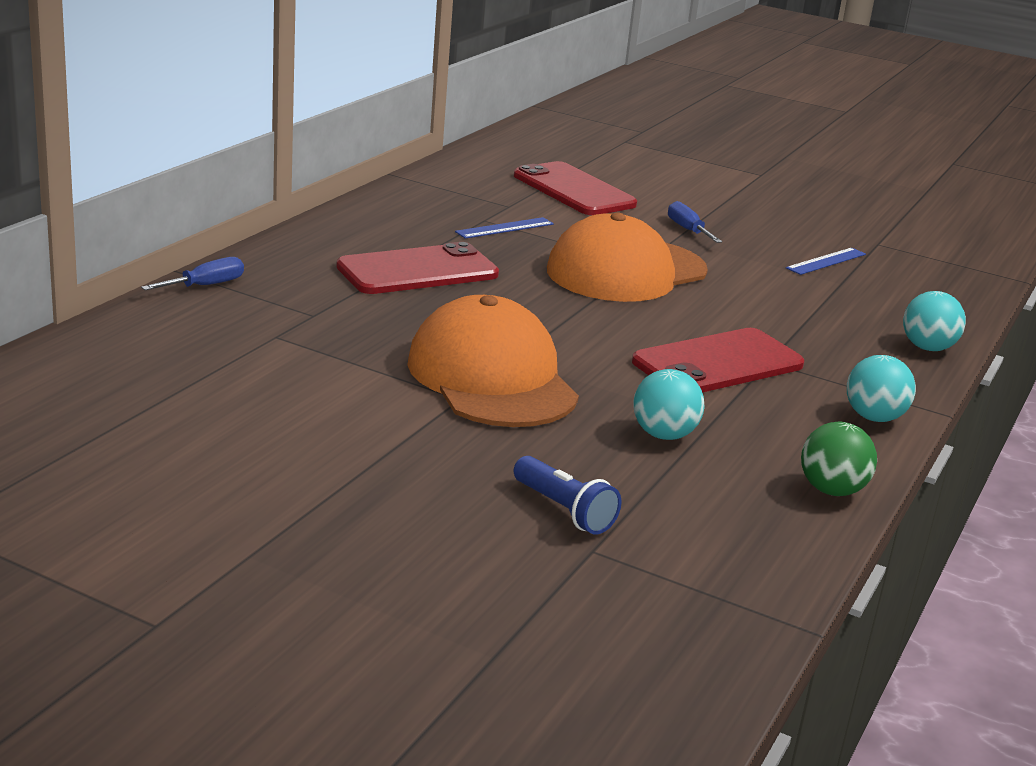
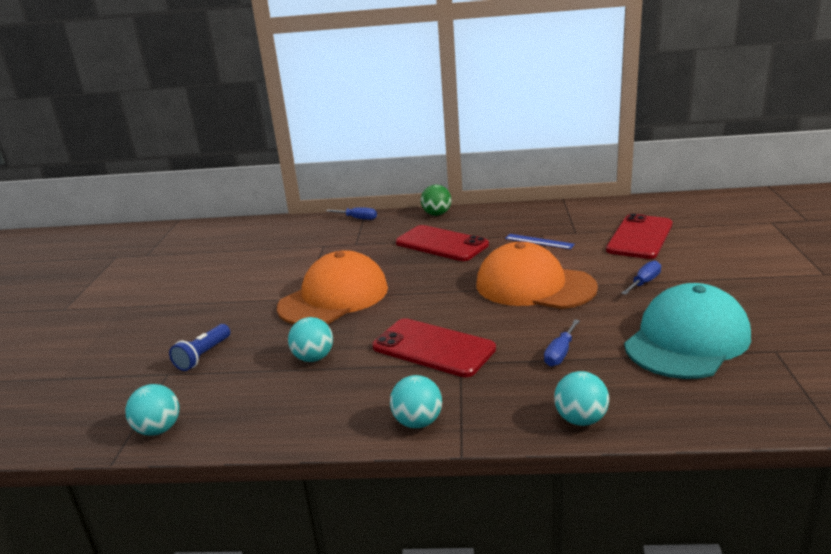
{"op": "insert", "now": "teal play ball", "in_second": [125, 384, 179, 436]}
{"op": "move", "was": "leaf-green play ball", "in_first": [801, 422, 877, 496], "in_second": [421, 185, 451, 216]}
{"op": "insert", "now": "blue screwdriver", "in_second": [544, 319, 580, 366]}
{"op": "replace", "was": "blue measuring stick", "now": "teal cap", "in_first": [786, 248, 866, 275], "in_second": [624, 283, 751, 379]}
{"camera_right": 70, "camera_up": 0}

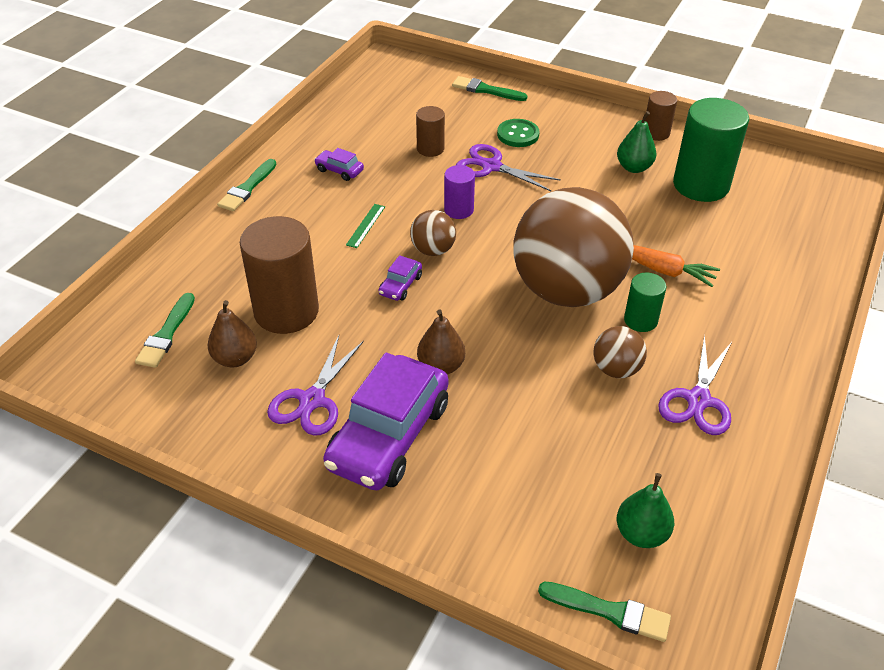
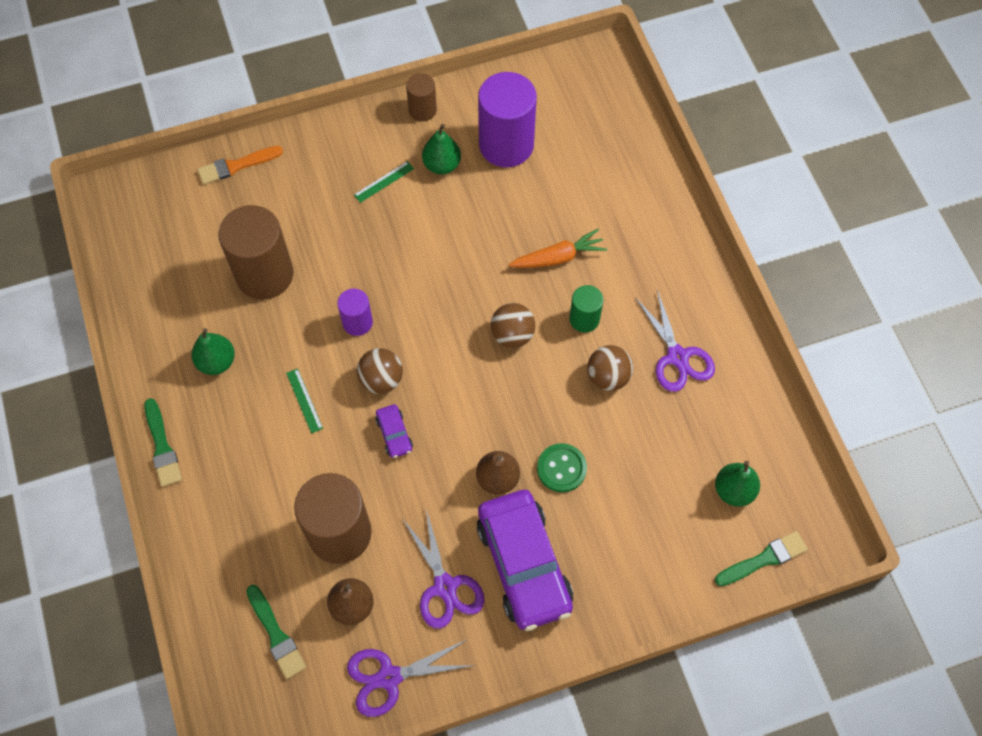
{"op": "replace", "was": "purple toy car", "now": "leaf-green toy pear", "in_first": [314, 148, 364, 181], "in_second": [191, 328, 235, 375]}
{"op": "recolor", "was": "leaf-green paint brush", "now": "orange-coloured paint brush", "in_first": [452, 76, 527, 101], "in_second": [197, 146, 283, 185]}
{"op": "resize", "was": "dark brown cylinder", "in_first": [416, 106, 445, 157], "in_second": [218, 205, 293, 300], "ratio": 1.94}
{"op": "move", "was": "purple pair of scissors", "in_first": [456, 144, 561, 191], "in_second": [347, 639, 475, 717]}
{"op": "insert", "now": "leaf-green measuring stick", "in_second": [354, 161, 414, 203]}
{"op": "recolor", "was": "leaf-green cylinder", "now": "purple cylinder", "in_first": [673, 98, 749, 202], "in_second": [478, 72, 537, 167]}
{"op": "resize", "was": "dark brown play ball", "in_first": [513, 187, 634, 307], "in_second": [490, 303, 535, 348], "ratio": 0.42}
{"op": "move", "was": "leaf-green shirt button", "in_first": [497, 119, 540, 147], "in_second": [537, 443, 587, 492]}
{"camera_right": -45, "camera_up": 20}

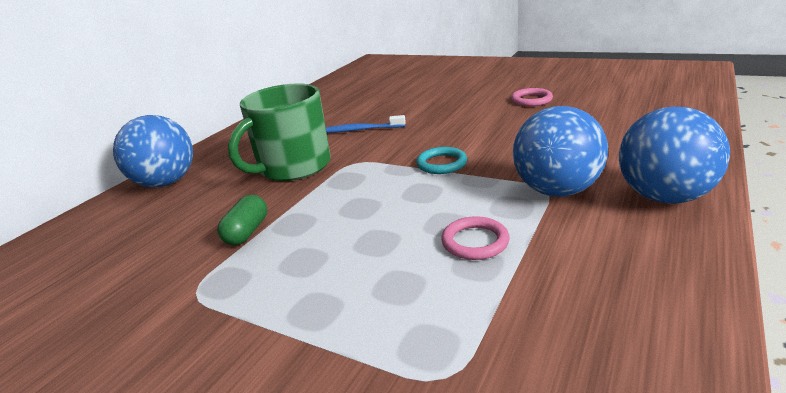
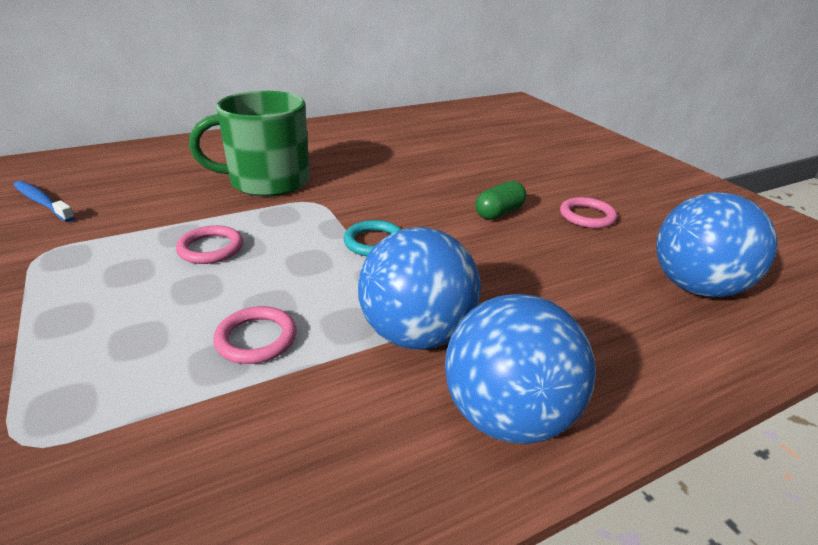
{"op": "move", "was": "blue toothbrush", "in_first": [326, 115, 406, 133], "in_second": [14, 181, 75, 222]}
{"op": "insert", "now": "pink ring", "in_second": [176, 225, 243, 264]}
{"op": "move", "was": "leaf-green pill", "in_first": [217, 195, 267, 246], "in_second": [475, 181, 526, 220]}
{"op": "move", "was": "blue play ball", "in_first": [113, 115, 193, 187], "in_second": [656, 192, 777, 298]}
{"camera_right": 30, "camera_up": 5}

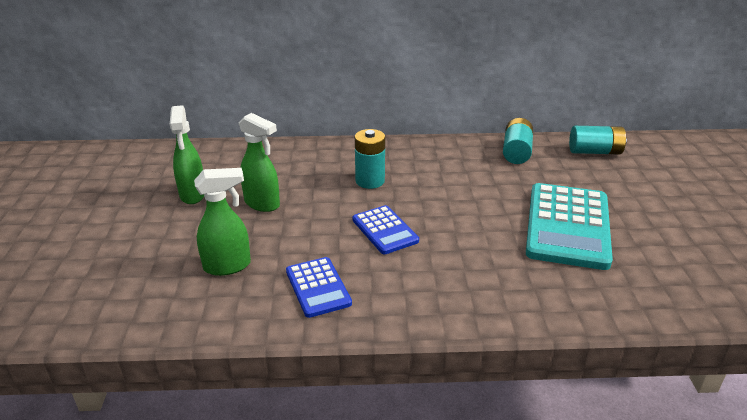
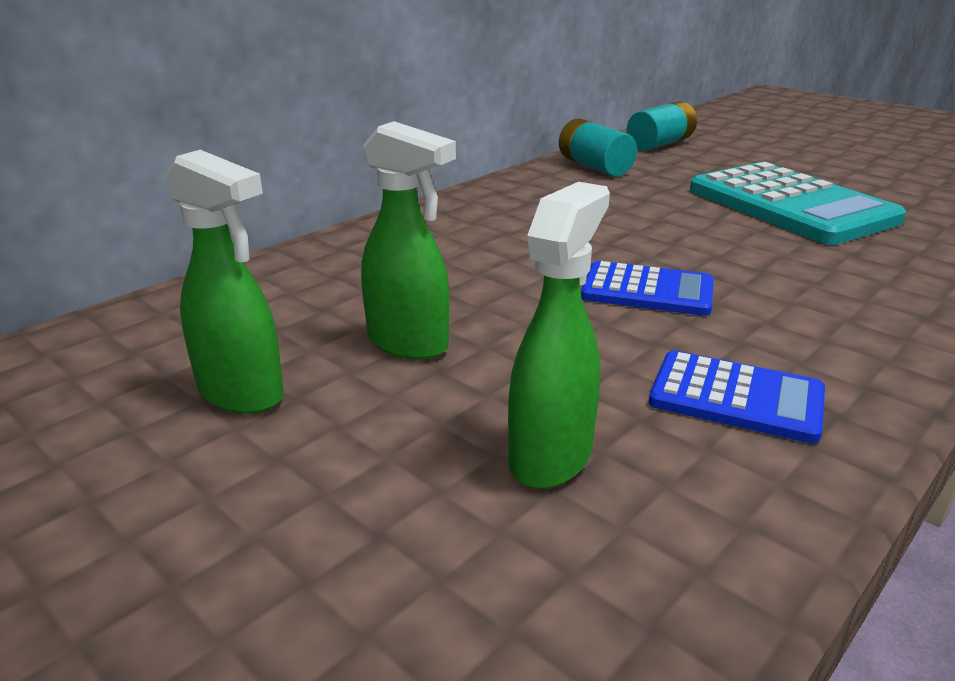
{"op": "rotate", "was": "leaf-green sprayer", "in_first": [239, 113, 280, 212], "in_second": [361, 121, 456, 360], "clockwise": 45}
{"op": "delete", "was": "teal AA battery", "in_first": [355, 129, 385, 189]}
{"camera_right": -45, "camera_up": -5}

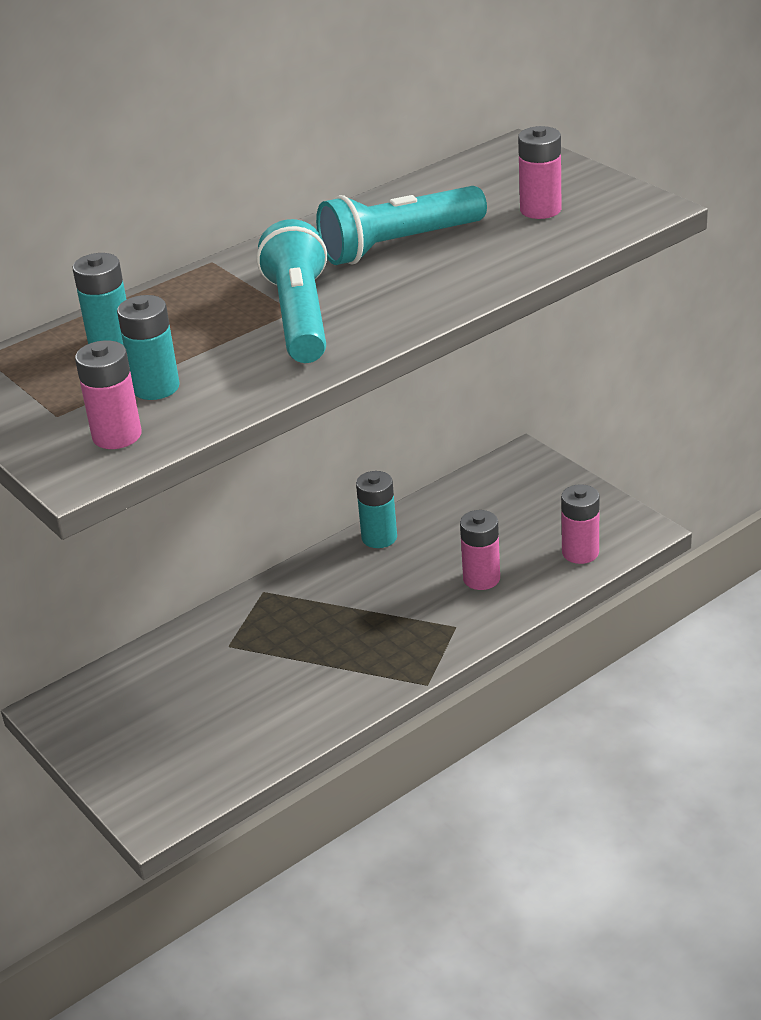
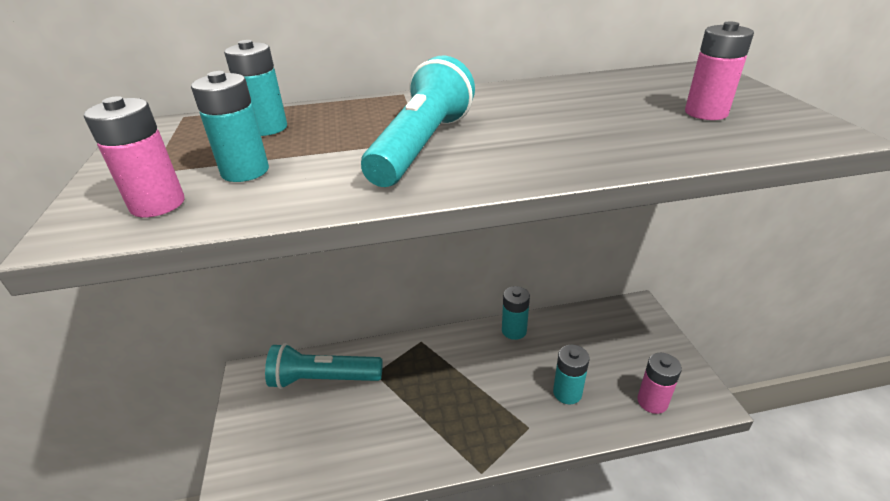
{"op": "move", "was": "teal pocket torch", "in_first": [316, 186, 487, 265], "in_second": [265, 343, 383, 389]}
{"op": "recolor", "was": "pink AA battery", "now": "teal AA battery", "in_first": [460, 510, 500, 590], "in_second": [553, 345, 589, 404]}
{"camera_right": 25, "camera_up": 0}

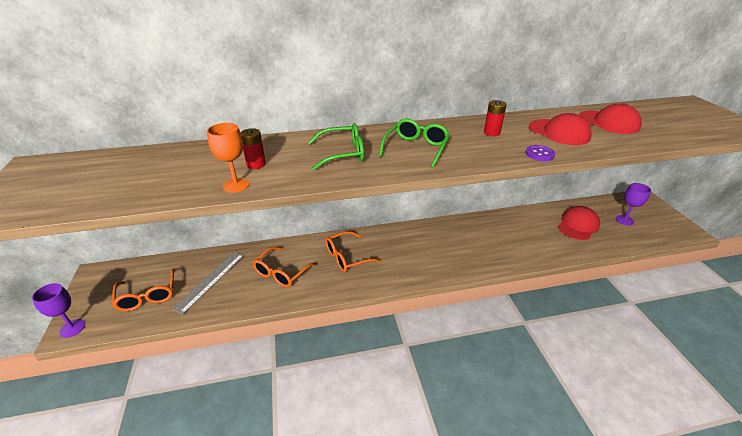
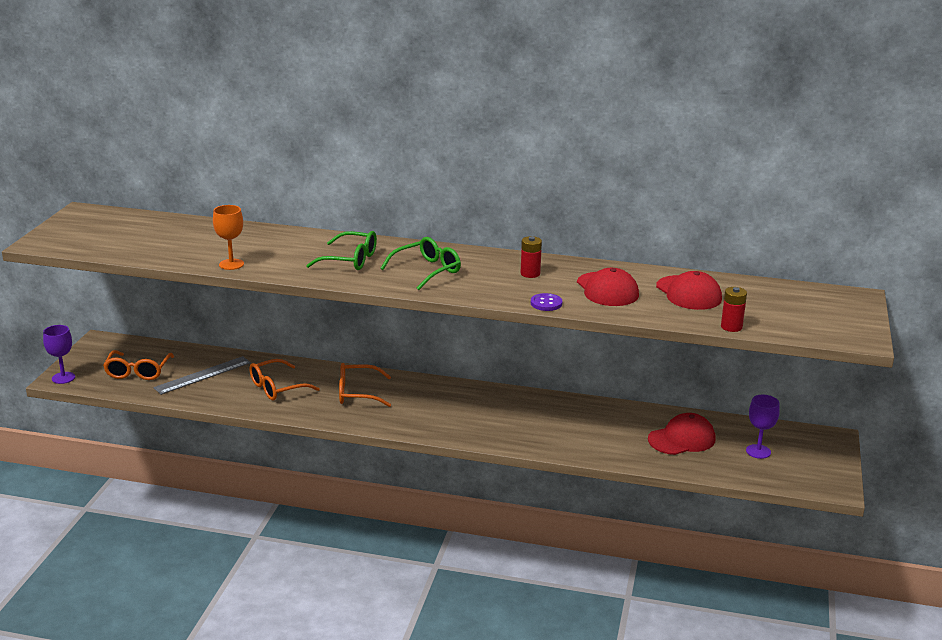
{"op": "move", "was": "scarlet AA battery", "in_first": [241, 128, 266, 169], "in_second": [721, 287, 747, 332]}
{"camera_right": 25, "camera_up": -10}

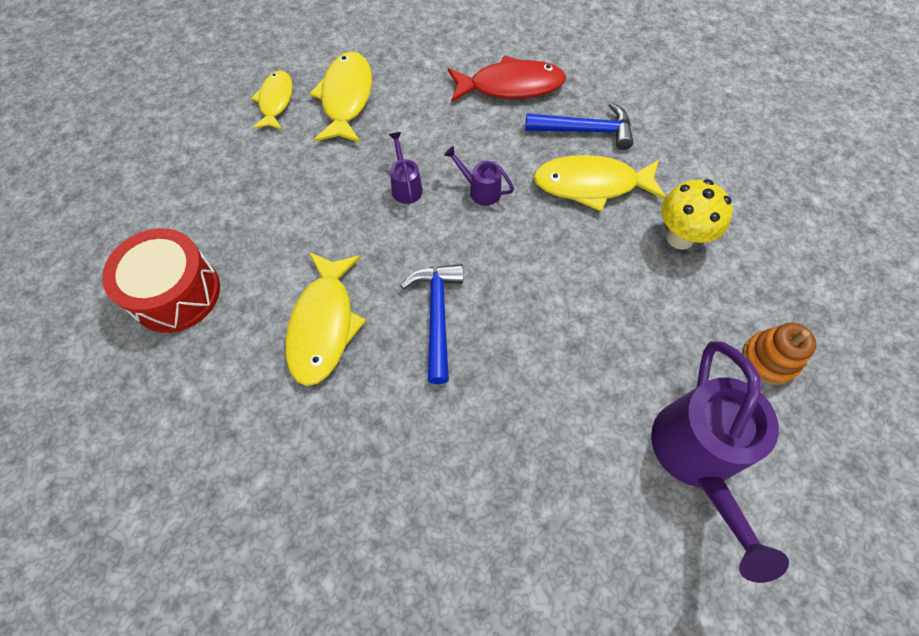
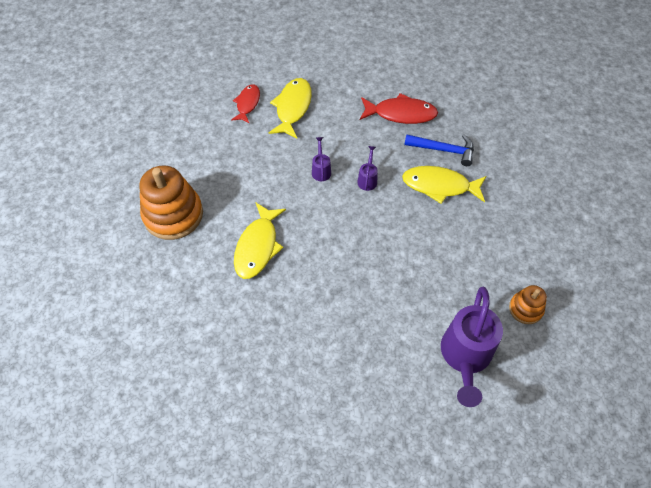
{"op": "replace", "was": "scarlet drum", "now": "orange-coloured ring stacker", "in_first": [102, 228, 220, 333], "in_second": [139, 166, 203, 240]}
{"op": "recolor", "was": "yellow toy fish", "now": "scarlet toy fish", "in_first": [251, 70, 293, 130], "in_second": [231, 84, 260, 124]}
{"op": "rotate", "was": "purple watering can", "in_first": [444, 146, 514, 206], "in_second": [357, 146, 378, 191], "clockwise": 60}
{"op": "delete", "was": "blue claw hammer", "in_first": [401, 264, 463, 384]}
{"op": "delete", "was": "yellow mushroom", "in_first": [661, 179, 733, 250]}
{"camera_right": 10, "camera_up": -5}

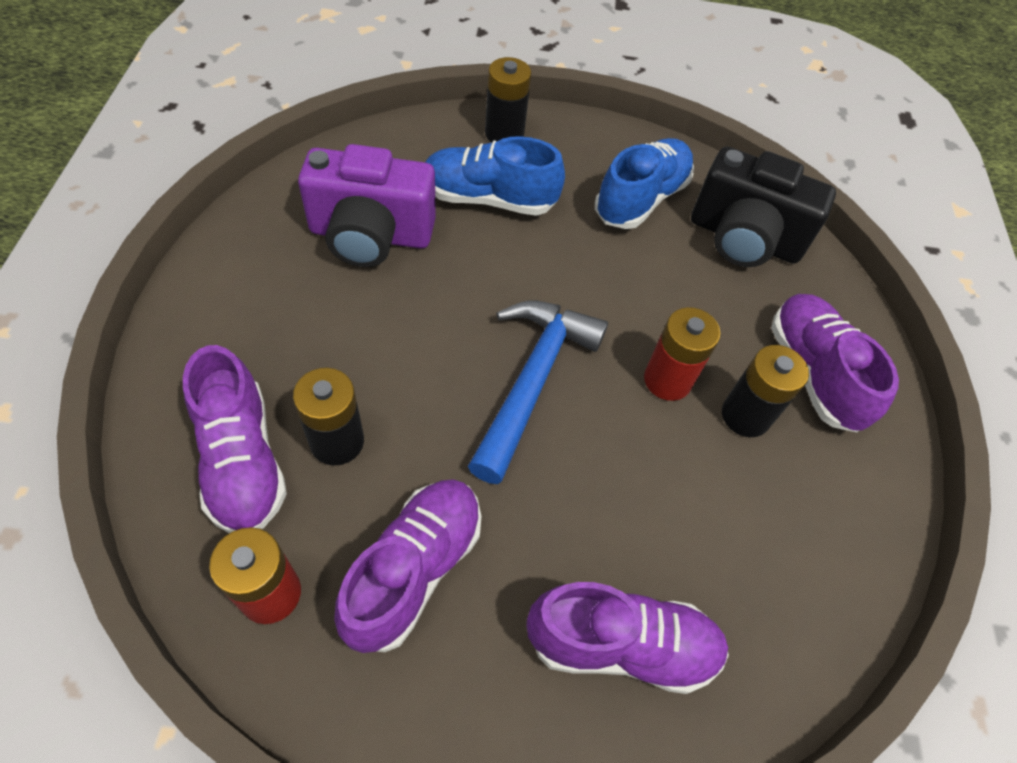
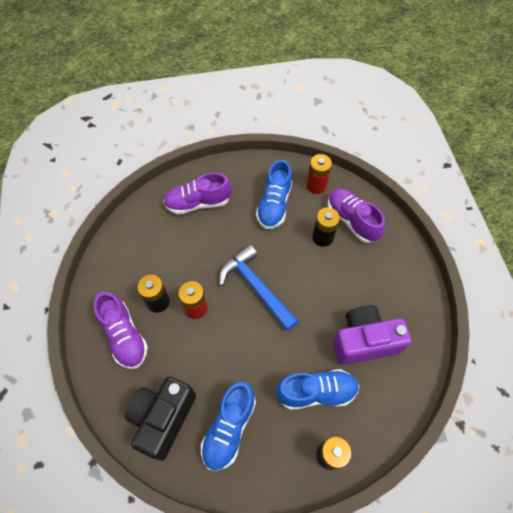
{"op": "rotate", "was": "black compact camera", "in_first": [691, 146, 836, 267], "in_second": [125, 377, 196, 461], "clockwise": -75}
{"op": "rotate", "was": "blue claw hammer", "in_first": [468, 301, 608, 484], "in_second": [219, 244, 299, 331], "clockwise": 135}
{"op": "recolor", "was": "purple shoe", "now": "blue shoe", "in_first": [334, 479, 481, 653], "in_second": [256, 160, 292, 229]}
{"camera_right": 170, "camera_up": 5}

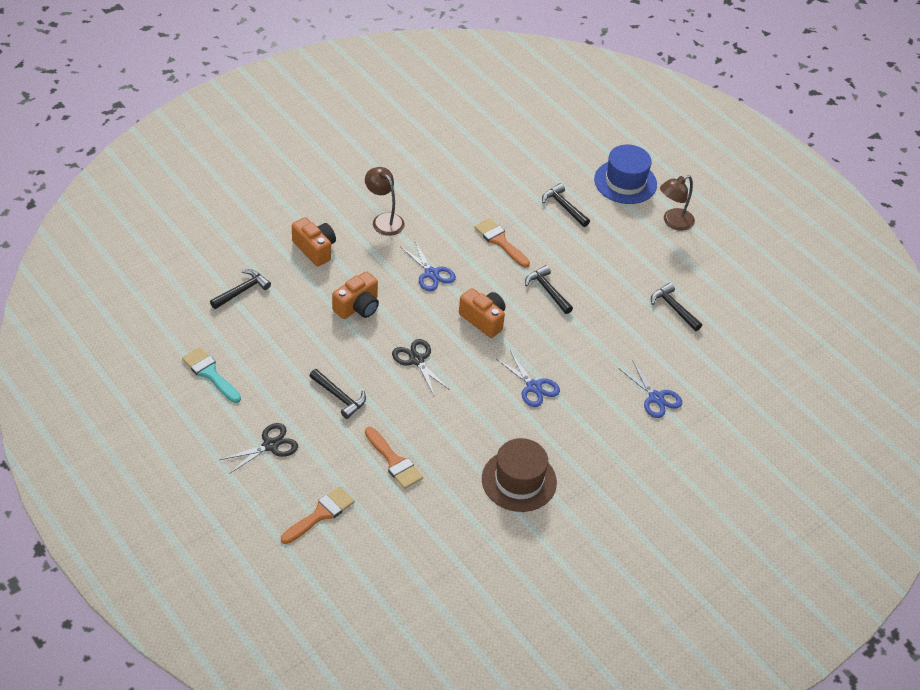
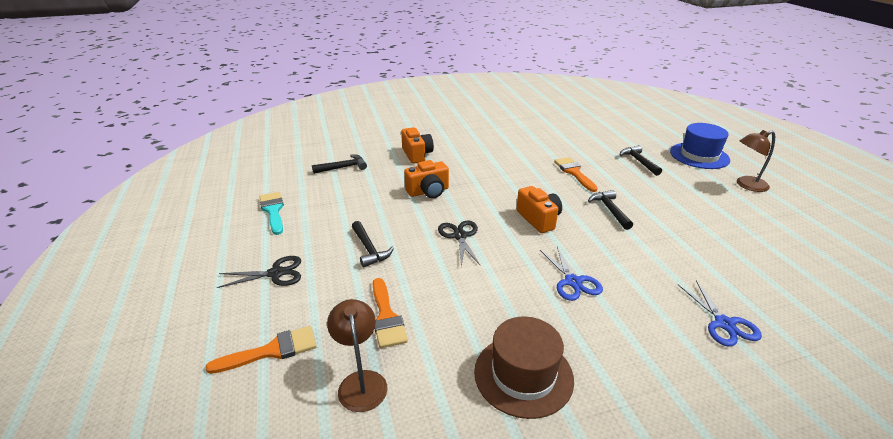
{"op": "move", "was": "dark brown reading lamp", "in_first": [365, 167, 405, 236], "in_second": [327, 299, 388, 412]}
{"op": "delete", "was": "blue pair of scissors", "in_first": [400, 241, 456, 291]}
{"op": "delete", "was": "black claw hammer", "in_first": [651, 283, 702, 331]}
{"camera_right": 25, "camera_up": -15}

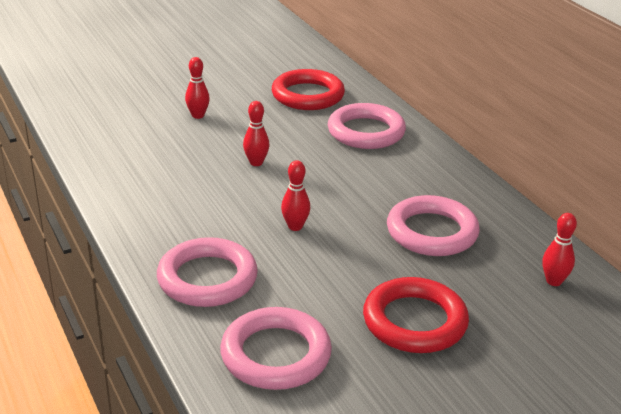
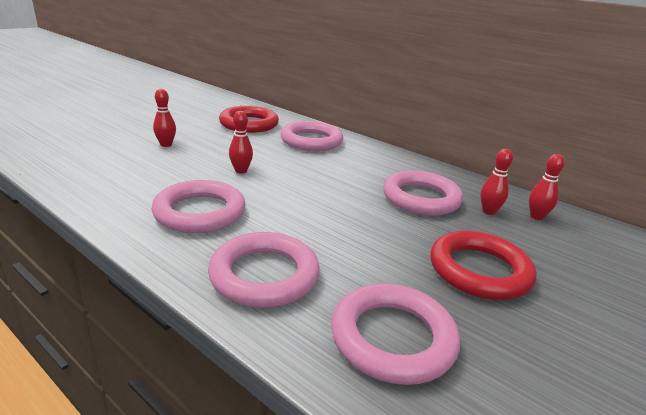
{"op": "insert", "now": "pink ring", "in_second": [152, 180, 246, 233]}
{"op": "move", "was": "scarlet skittle", "in_first": [281, 160, 310, 231], "in_second": [481, 149, 513, 215]}
{"camera_right": -25, "camera_up": -5}

